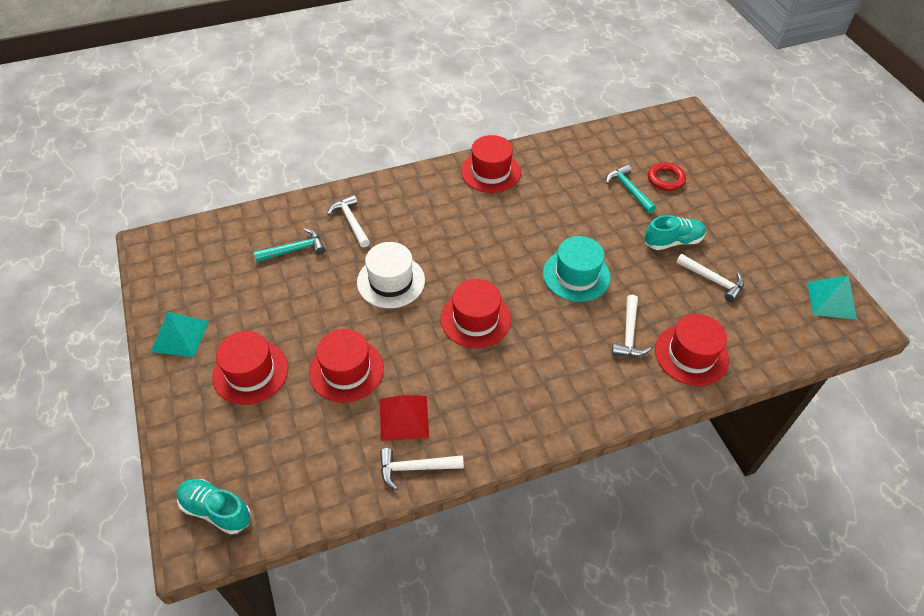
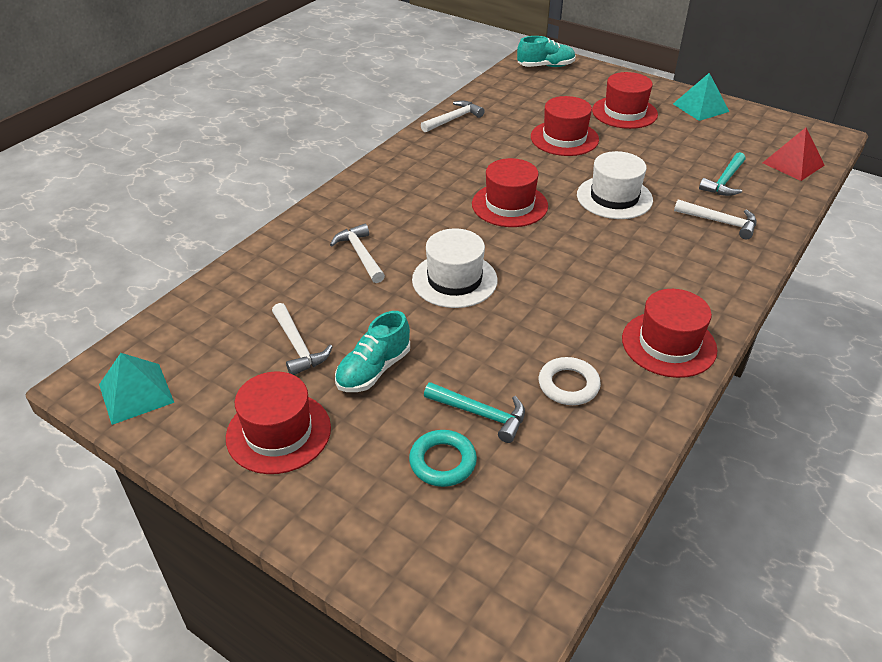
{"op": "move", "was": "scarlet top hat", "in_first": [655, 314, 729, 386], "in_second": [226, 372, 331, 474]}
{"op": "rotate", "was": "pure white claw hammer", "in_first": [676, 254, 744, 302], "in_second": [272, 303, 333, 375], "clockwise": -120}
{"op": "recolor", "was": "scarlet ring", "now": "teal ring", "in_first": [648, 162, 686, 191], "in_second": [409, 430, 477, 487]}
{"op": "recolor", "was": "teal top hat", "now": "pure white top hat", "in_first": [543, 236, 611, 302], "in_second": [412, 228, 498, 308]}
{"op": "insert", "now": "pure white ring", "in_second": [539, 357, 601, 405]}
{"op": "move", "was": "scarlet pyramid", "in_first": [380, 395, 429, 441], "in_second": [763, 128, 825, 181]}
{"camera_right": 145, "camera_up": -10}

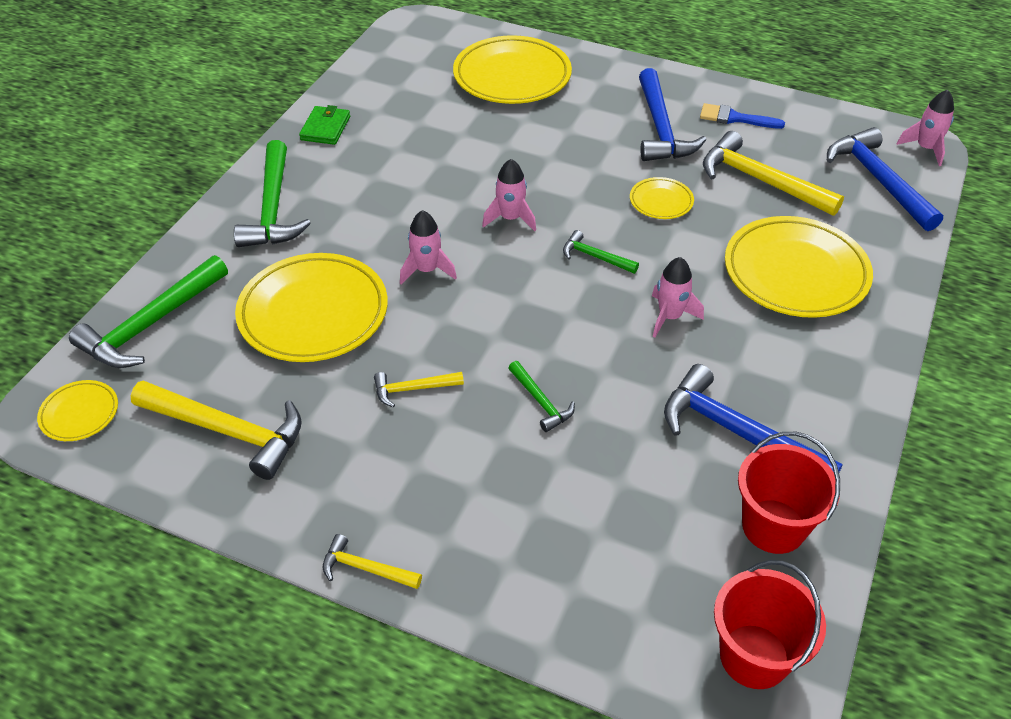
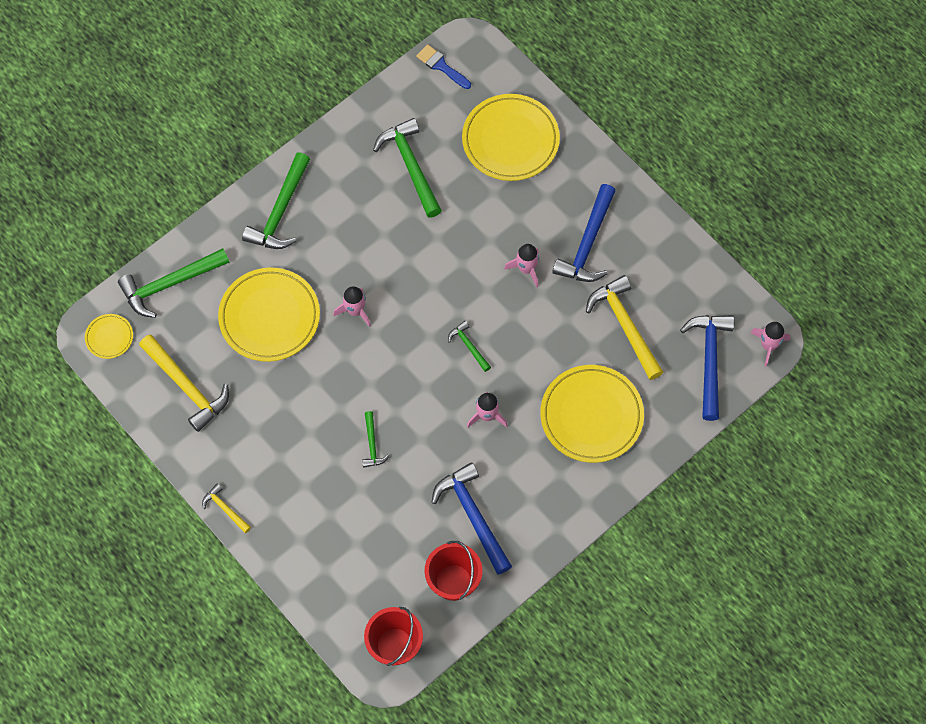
{"op": "insert", "now": "leaf-green claw hammer", "in_second": [373, 118, 442, 218]}
{"op": "move", "was": "blue paint brush", "in_first": [700, 103, 785, 129], "in_second": [416, 44, 471, 89]}
{"op": "move", "was": "pink spaceship", "in_first": [482, 159, 536, 231], "in_second": [504, 244, 539, 287]}
{"op": "delete", "was": "leaf-green card wallet", "in_first": [299, 105, 350, 145]}
{"op": "delete", "was": "yellow claw hammer", "in_first": [374, 372, 464, 408]}
{"op": "delete", "was": "yellow dinner plate", "in_first": [630, 177, 694, 219]}
{"camera_right": 25, "camera_up": 20}

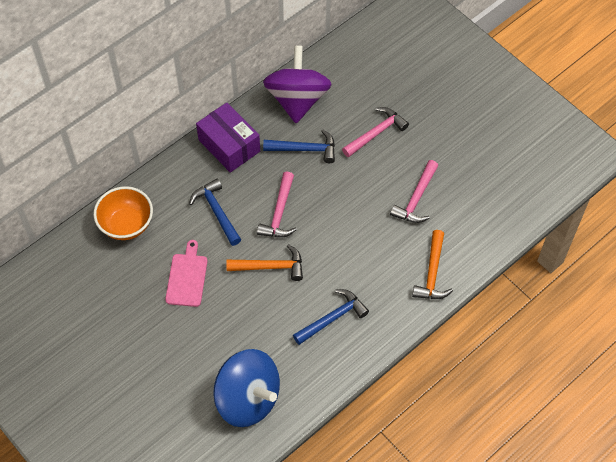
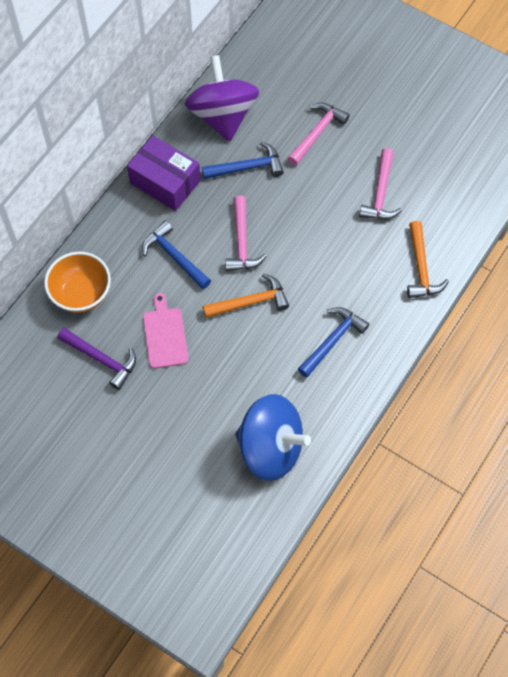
{"op": "insert", "now": "purple claw hammer", "in_second": [57, 328, 136, 390]}
{"camera_right": -15, "camera_up": 5}

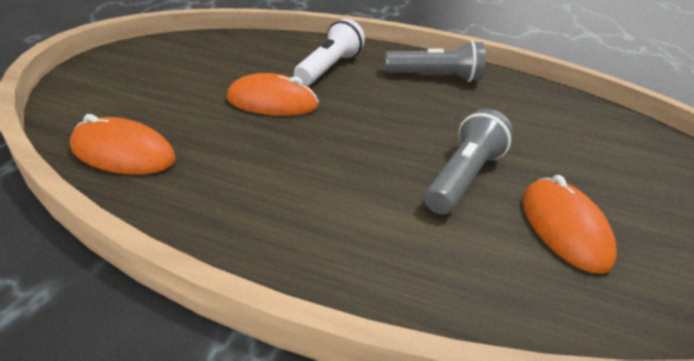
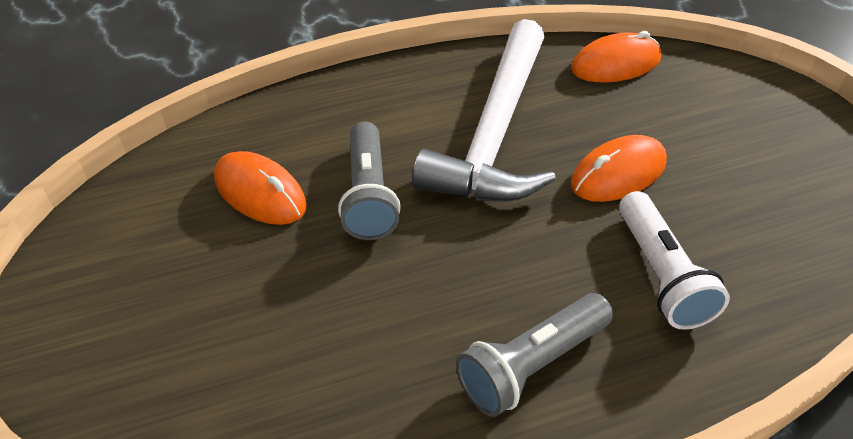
{"op": "insert", "now": "pure white claw hammer", "in_second": [412, 19, 556, 202]}
{"camera_right": 145, "camera_up": 10}

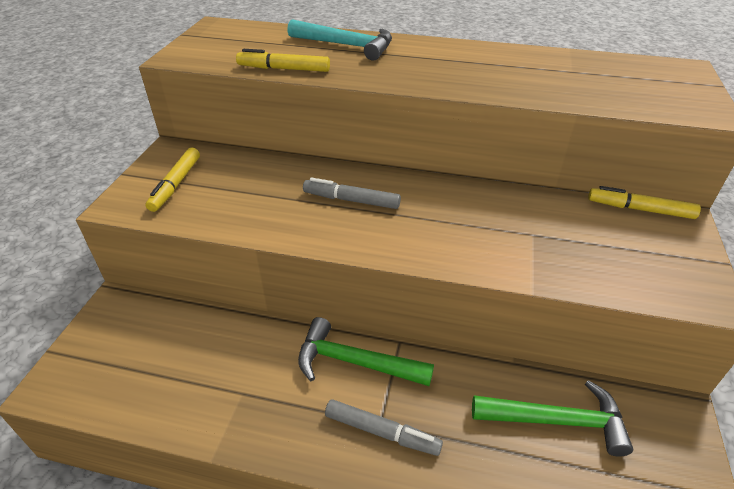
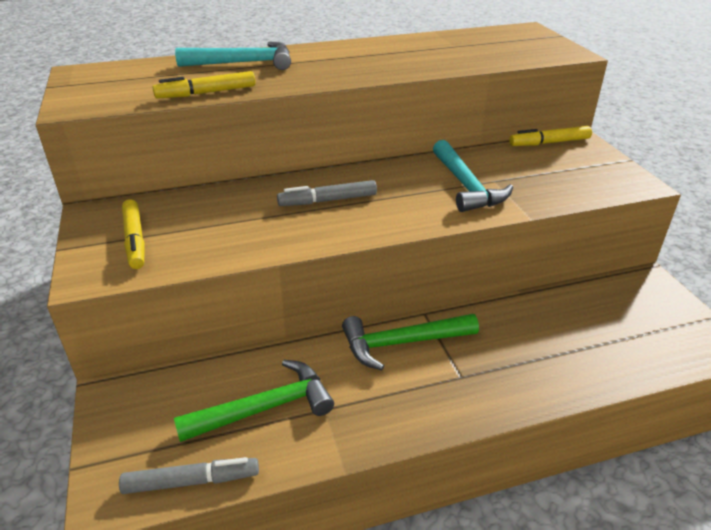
{"op": "move", "was": "ash-grey felt pen", "in_first": [325, 399, 443, 456], "in_second": [119, 457, 259, 494]}
{"op": "move", "was": "leaf-green claw hammer", "in_first": [472, 380, 633, 457], "in_second": [174, 360, 334, 442]}
{"op": "insert", "now": "teal claw hammer", "in_second": [433, 140, 513, 212]}
{"camera_right": -30, "camera_up": -5}

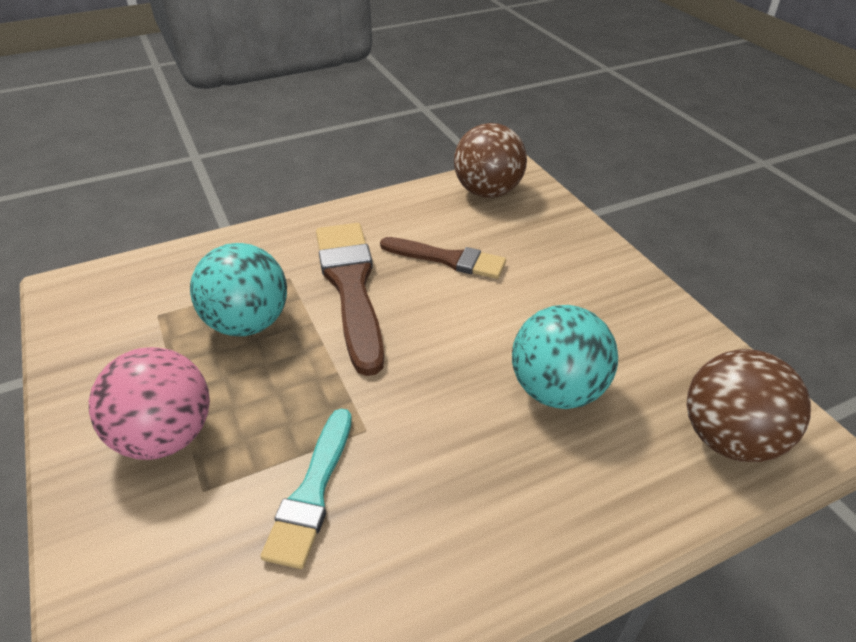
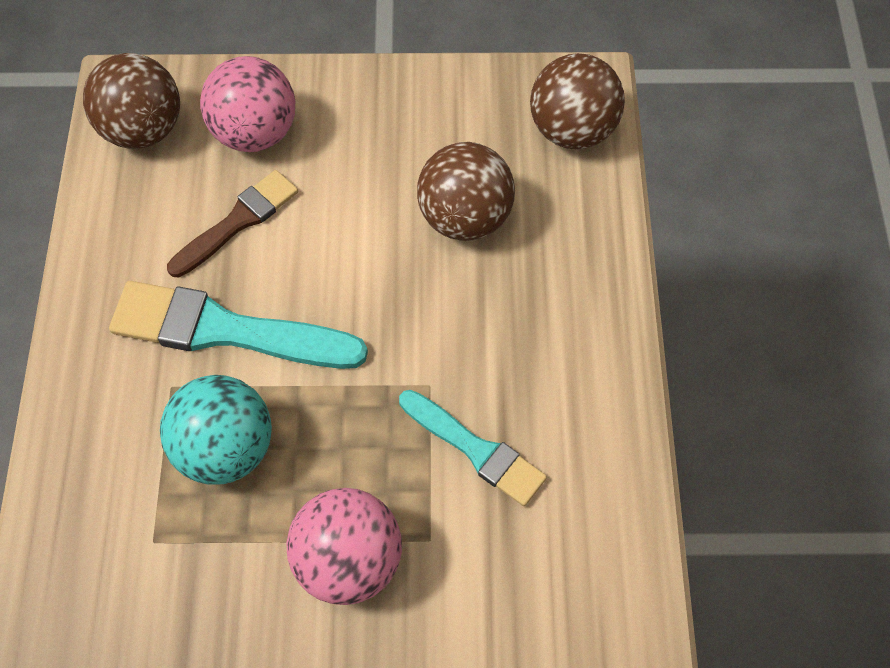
{"op": "recolor", "was": "dark brown paint brush", "now": "teal paint brush", "in_first": [316, 223, 384, 376], "in_second": [109, 281, 368, 369]}
{"op": "insert", "now": "pink play ball", "in_second": [200, 56, 295, 152]}
{"op": "recolor", "was": "teal play ball", "now": "dark brown play ball", "in_first": [512, 305, 618, 409], "in_second": [417, 142, 515, 241]}
{"camera_right": -65, "camera_up": 20}

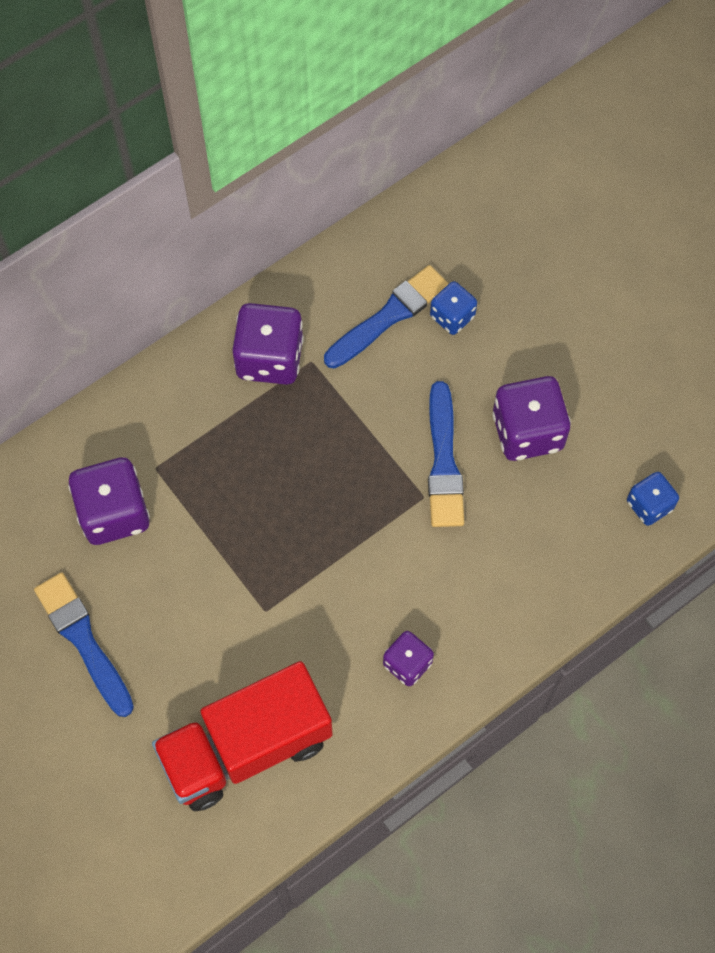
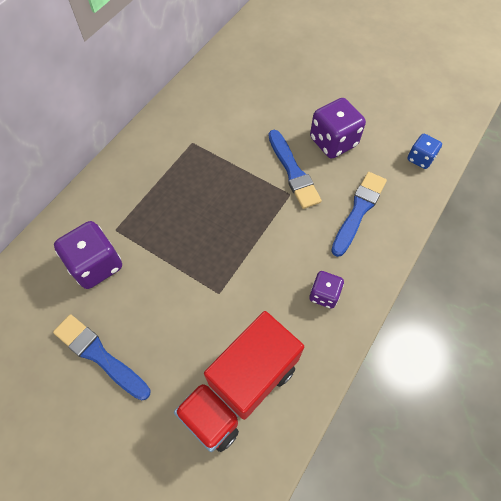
{"op": "move", "was": "blue paint brush", "in_first": [324, 265, 449, 369], "in_second": [331, 172, 387, 257]}
{"op": "delete", "was": "purple dice", "in_first": [232, 303, 304, 385]}
{"op": "delete", "was": "blue dice", "in_first": [430, 281, 477, 335]}
{"camera_right": -20, "camera_up": -5}

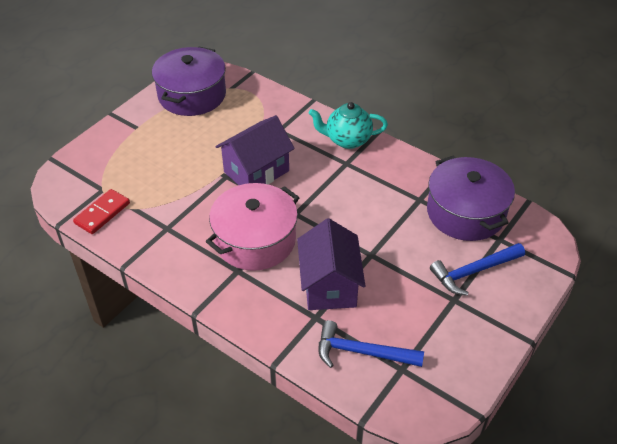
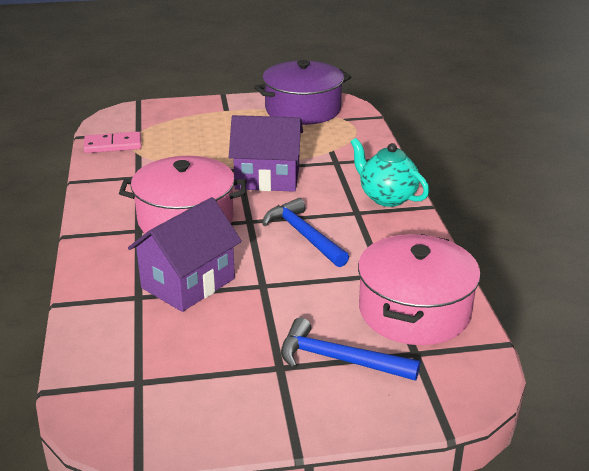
{"op": "recolor", "was": "scarlet domino", "now": "pink domino", "in_first": [73, 189, 130, 234], "in_second": [84, 132, 141, 153]}
{"op": "move", "was": "blue claw hammer", "in_first": [319, 320, 424, 368], "in_second": [262, 198, 349, 267]}
{"op": "recolor", "was": "purple cooking pot", "now": "pink cooking pot", "in_first": [427, 155, 515, 241], "in_second": [358, 234, 481, 345]}
{"camera_right": 45, "camera_up": -15}

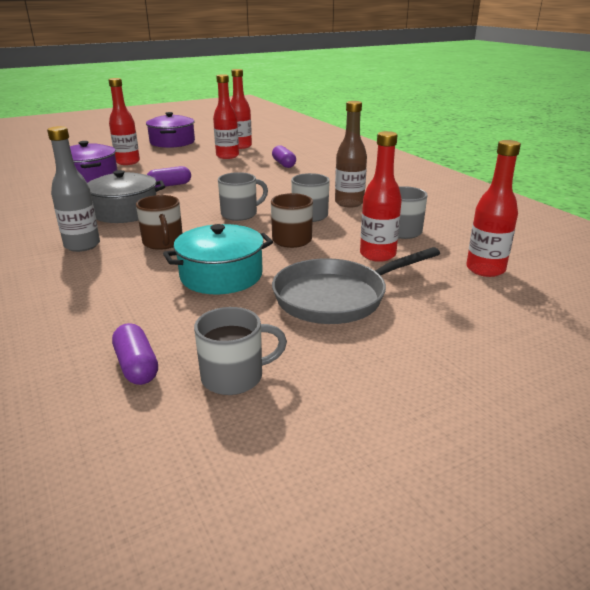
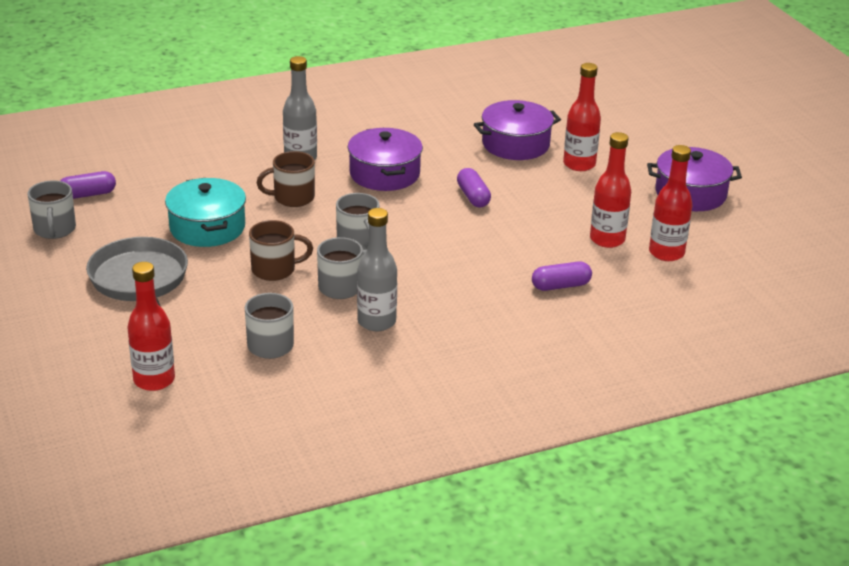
{"op": "recolor", "was": "ash-grey cooking pot", "now": "purple cooking pot", "in_first": [87, 170, 165, 223], "in_second": [348, 128, 423, 191]}
{"op": "recolor", "was": "dark brown bottle", "now": "ash-grey bottle", "in_first": [335, 101, 367, 207], "in_second": [357, 208, 397, 331]}
{"op": "delete", "was": "scarlet bottle", "in_first": [360, 131, 402, 262]}
{"camera_right": 95, "camera_up": 5}

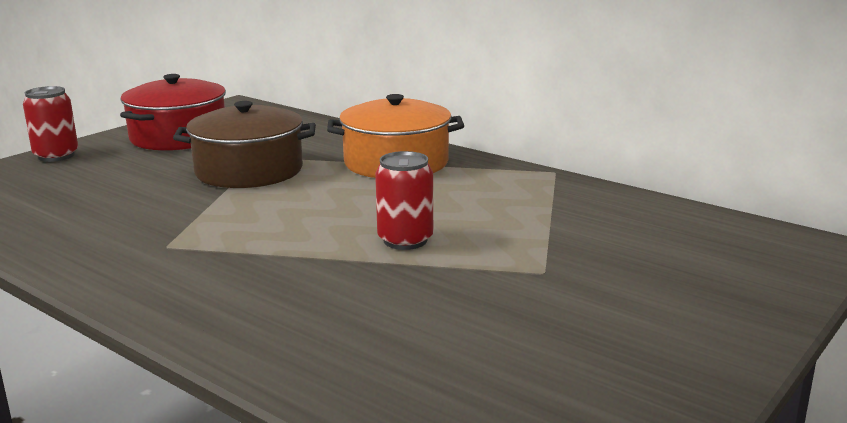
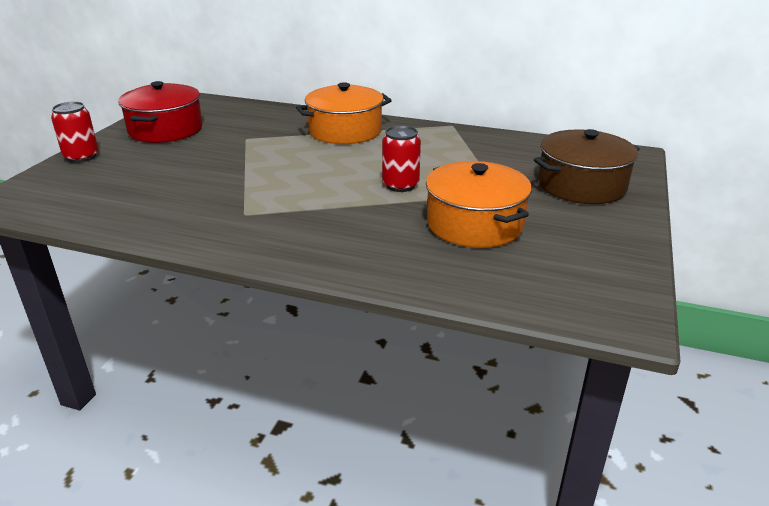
{"op": "insert", "now": "orange-coloured cooking pot", "in_second": [426, 161, 532, 248]}
{"op": "move", "was": "dark brown cooking pot", "in_first": [173, 101, 316, 188], "in_second": [534, 129, 640, 204]}
{"camera_right": -20, "camera_up": 10}

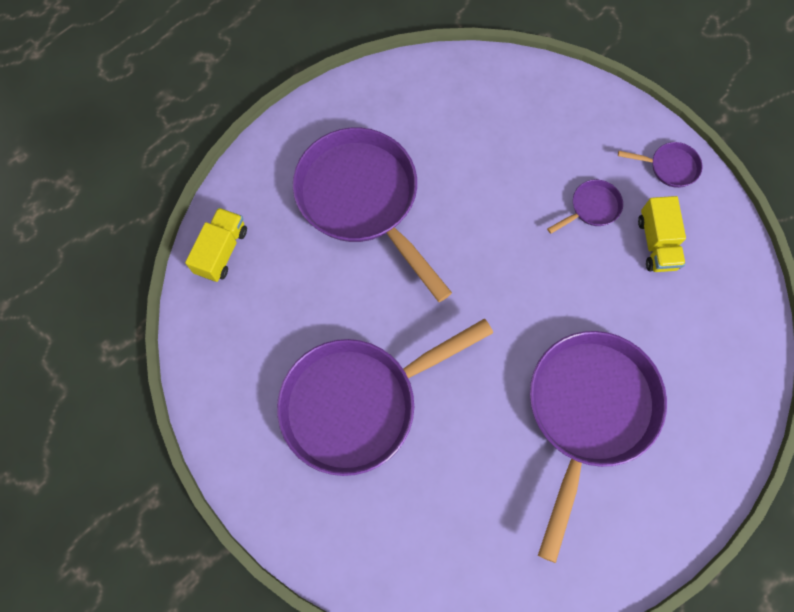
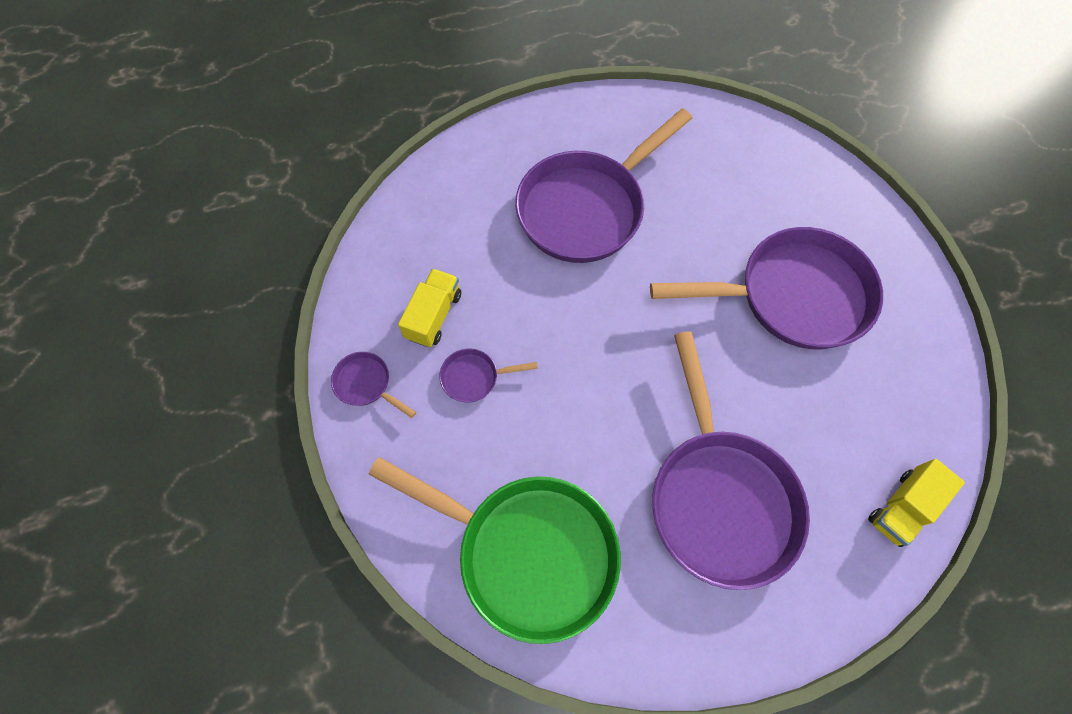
{"op": "insert", "now": "leaf-green frying pan", "in_second": [369, 457, 621, 644]}
{"camera_right": -155, "camera_up": -5}

